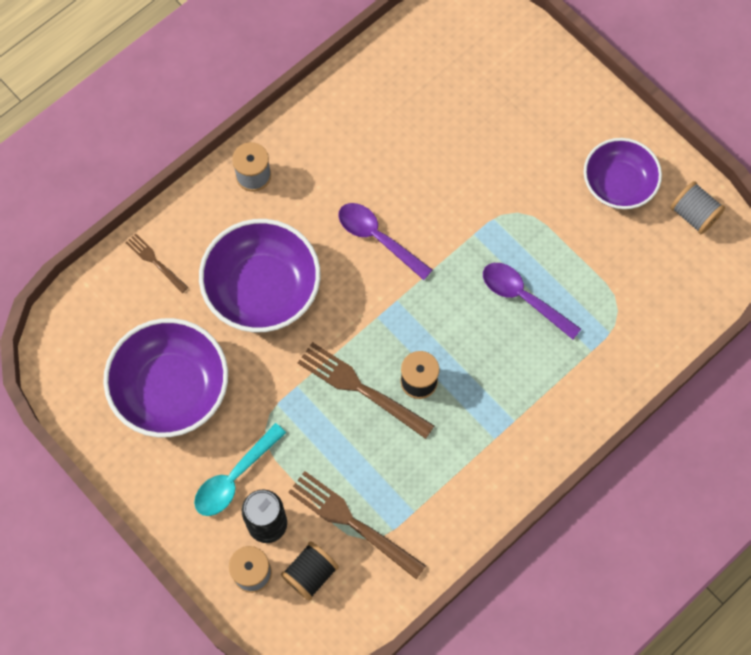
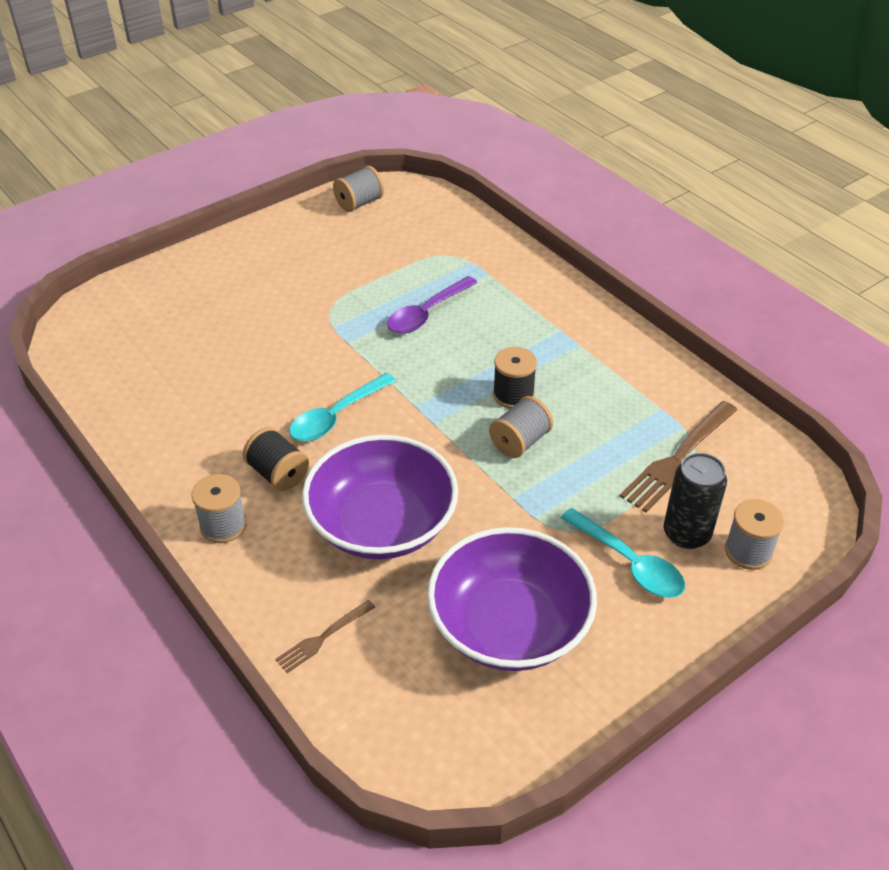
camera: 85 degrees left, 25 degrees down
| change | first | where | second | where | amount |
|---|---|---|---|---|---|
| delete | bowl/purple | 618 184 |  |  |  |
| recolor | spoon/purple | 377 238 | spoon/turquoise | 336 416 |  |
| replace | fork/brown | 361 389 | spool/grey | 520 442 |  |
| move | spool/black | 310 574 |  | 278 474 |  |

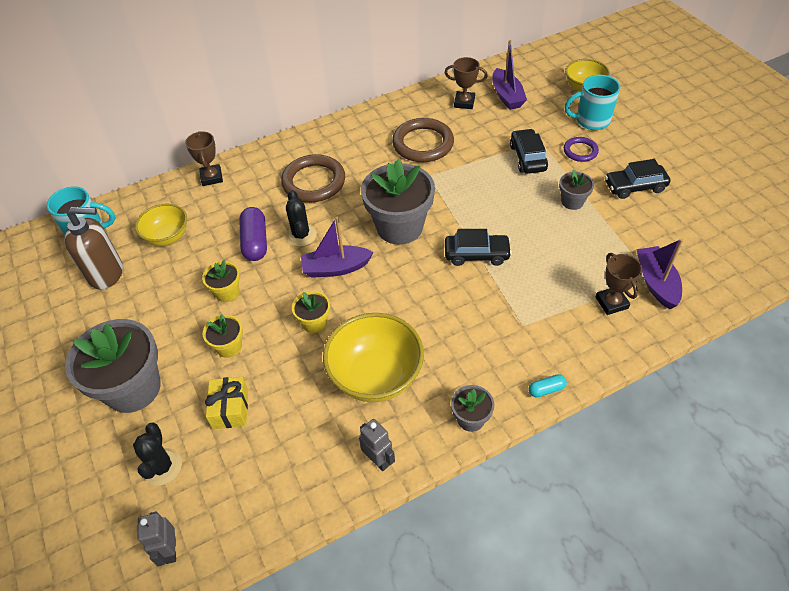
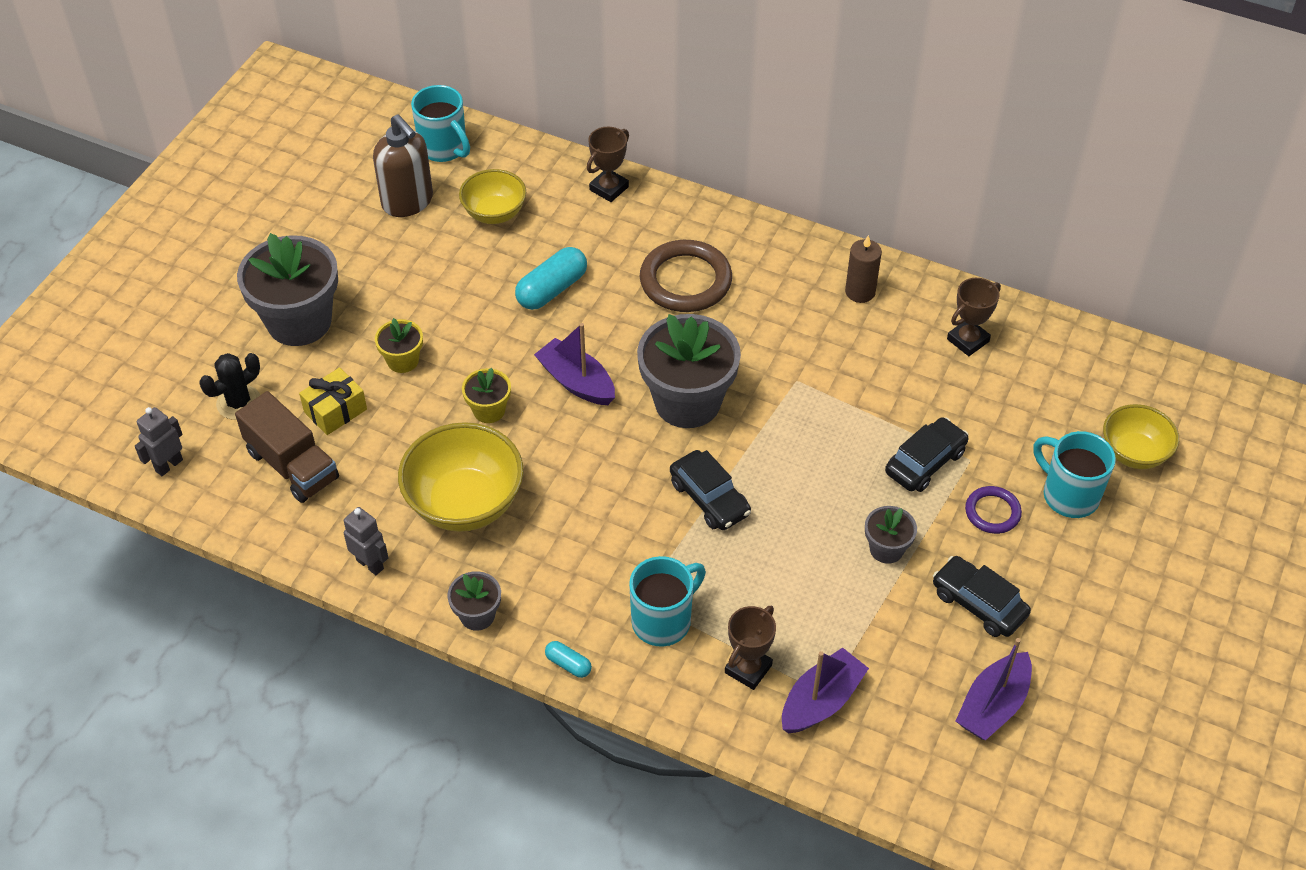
camera: 50 degrees right, 0 degrees up
| change | first | where | second | where | amount |
|---|---|---|---|---|---|
| move | boat/purple | 507 96 |  | 993 705 |  |
| rotate | trophy/brown | 464 102 |  | 968 340 | 75 degrees clockwise |
| delete | ring/brown | 423 143 |  |  |  |
| delete | cactus/black | 301 235 |  |  |  |
| recolor | capsule/purple | 255 242 | capsule/turquoise | 552 289 |  |
| delete | flower pot/yellow | 227 292 |  |  |  |
| rotate | robot/grey | 378 460 |  | 370 564 | 60 degrees counterclockwise |
| insert |  |  | candle/brown | 860 292 |  |
| insert |  |  | truck/brown | 292 465 |  |
| insert |  |  | mug/turquoise | 663 621 |  |

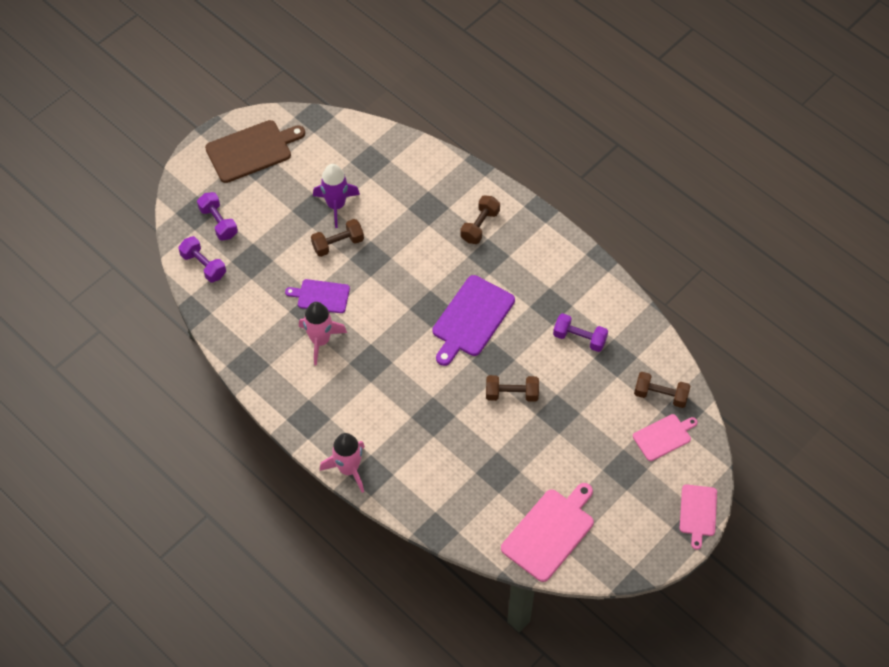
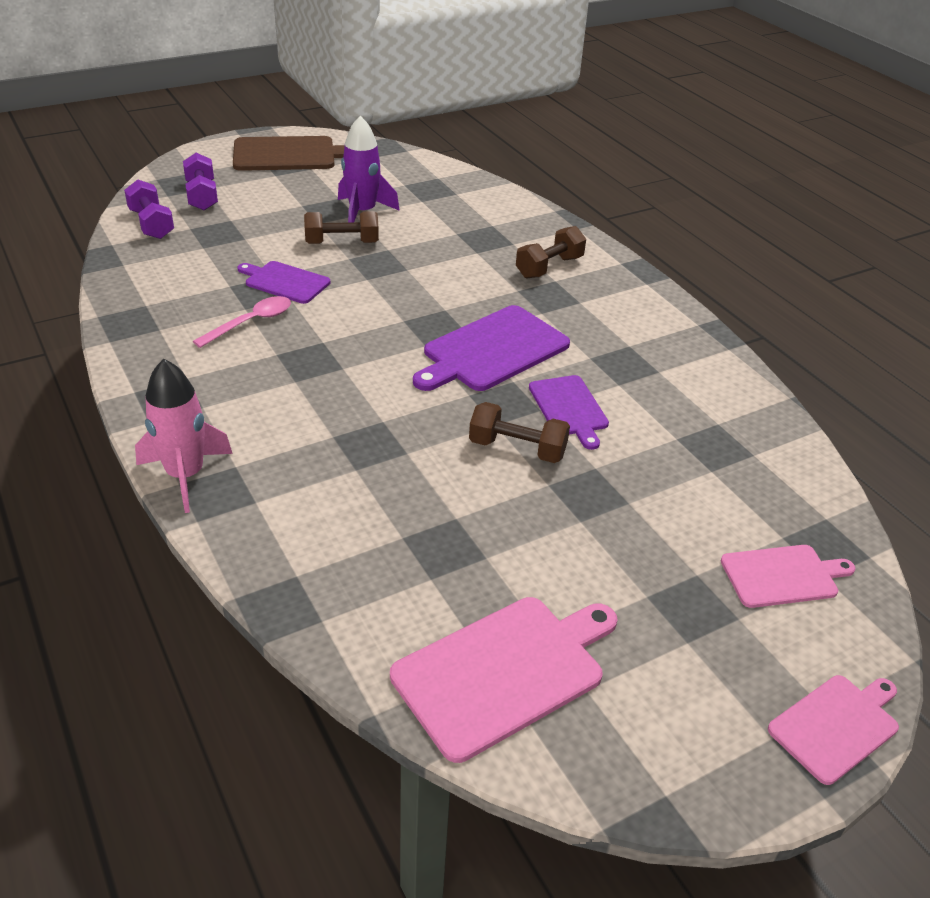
camera: 15 degrees right, 20 degrees down
| change | first | where | second | where | amount |
|---|---|---|---|---|---|
| replace | rocket/pink | 320 340 | spoon/pink | 251 322 |  |
| delete | dumbbell/purple | 579 338 |  |  |  |
| delete | dumbbell/brown | 660 395 |  |  |  |
| rotate | cutting board/pink | 698 513 |  | 836 726 | 150 degrees counterclockwise |
| insert |  |  | cutting board/purple | 569 408 |  |

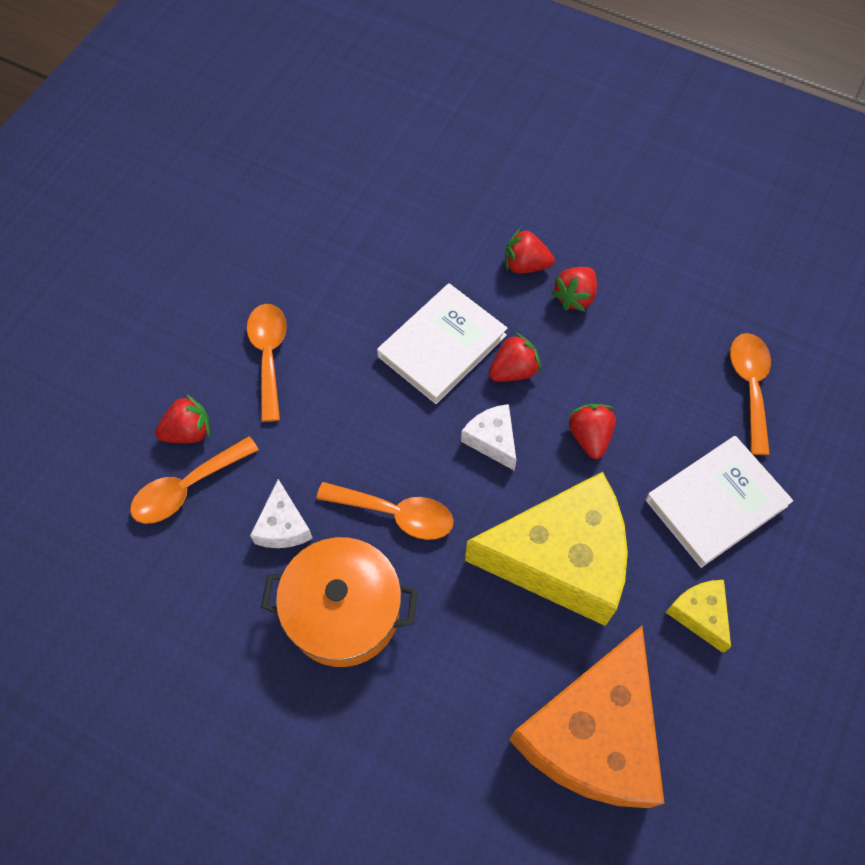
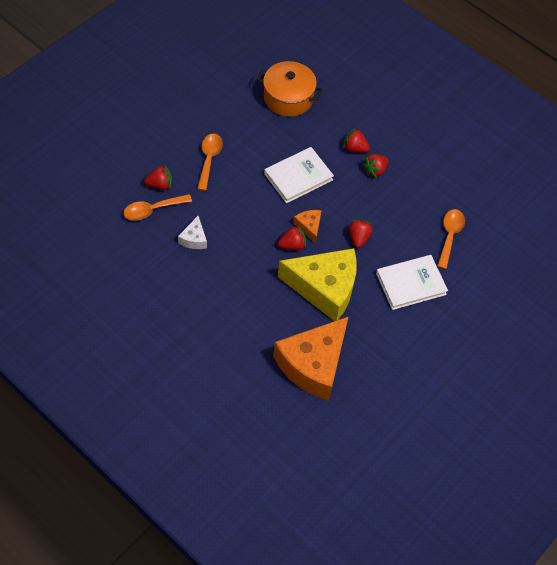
camera: 10 degrees right, 5 degrees down
| change | first | where | second | where | amount |
|---|---|---|---|---|---|
| move | strawberry/red | 513 370 |  | 292 245 |  |
| recolor | cheese/white | 492 440 | cheese/orange | 309 227 |  |
| delete | spoon/orange | 396 514 |  |  |  |
| move | pot/orange | 343 611 |  | 288 98 |  |
| delete | cheese/yellow | 700 614 |  |  |  |

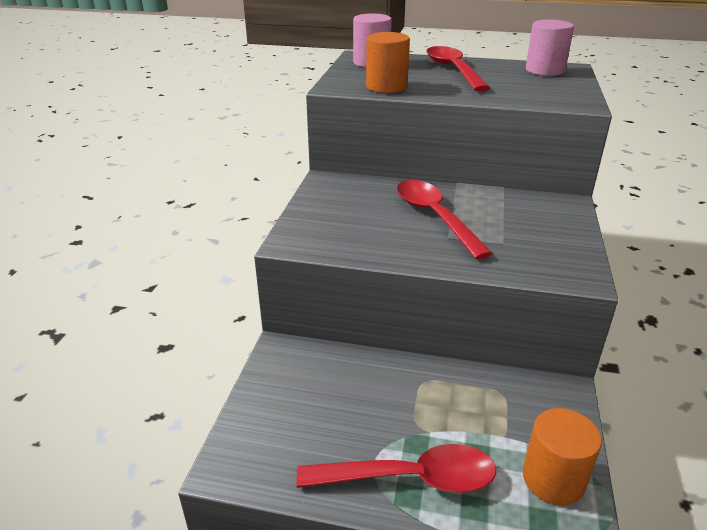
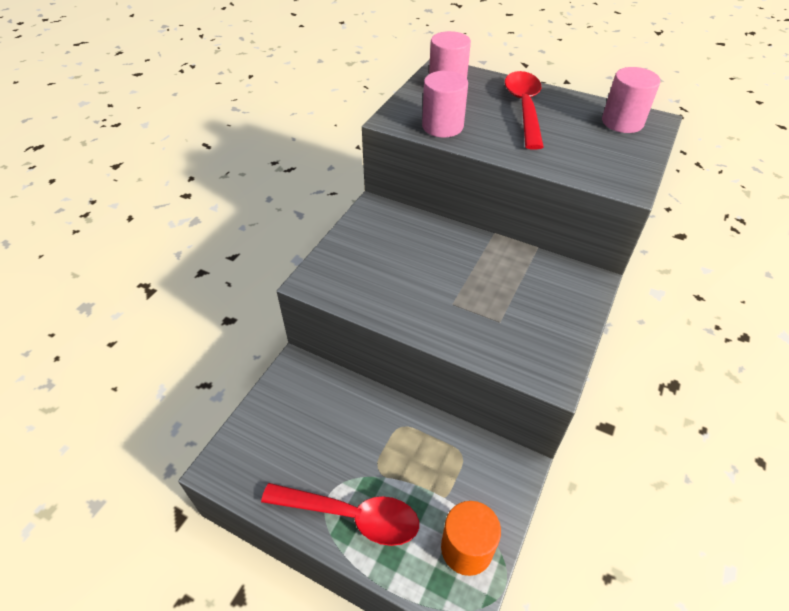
camera: 15 degrees right, 15 degrees up
| change | first | where | second | where | amount |
|---|---|---|---|---|---|
| recolor | cylinder/orange | 386 86 | cylinder/pink | 442 126 |  |
| delete | spoon/red | 434 217 |  |  |  |

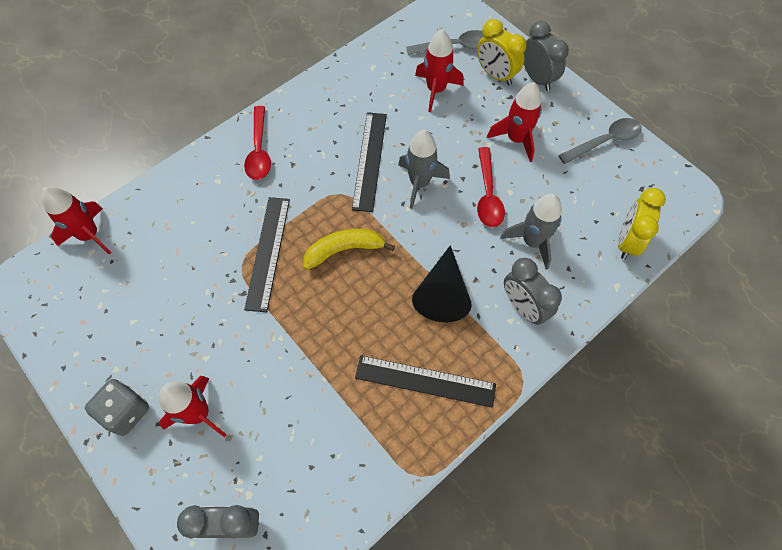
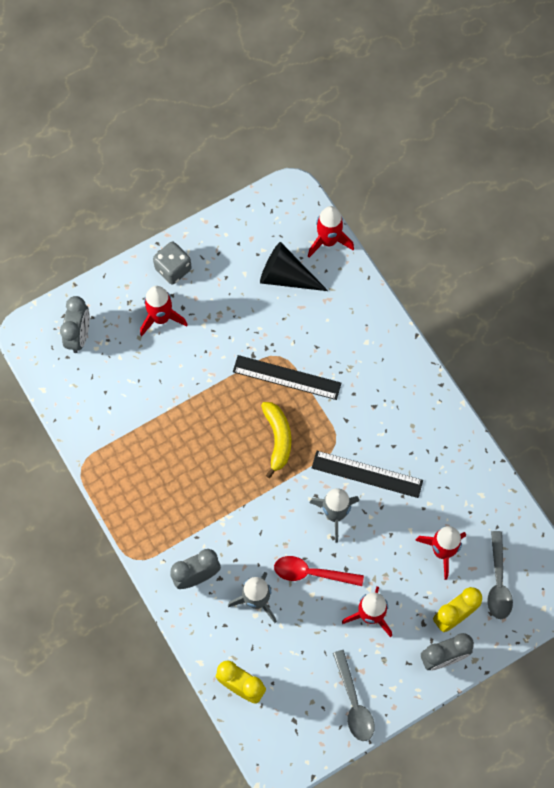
camera: 100 degrees right, 5 degrees up
| change | first | where | second | where | amount |
|---|---|---|---|---|---|
| delete | spoon/red | 259 150 |  |  |  |
| move | cone/black | 442 293 |  | 286 277 |  |
| delete | ruler/black | 425 381 |  |  |  |

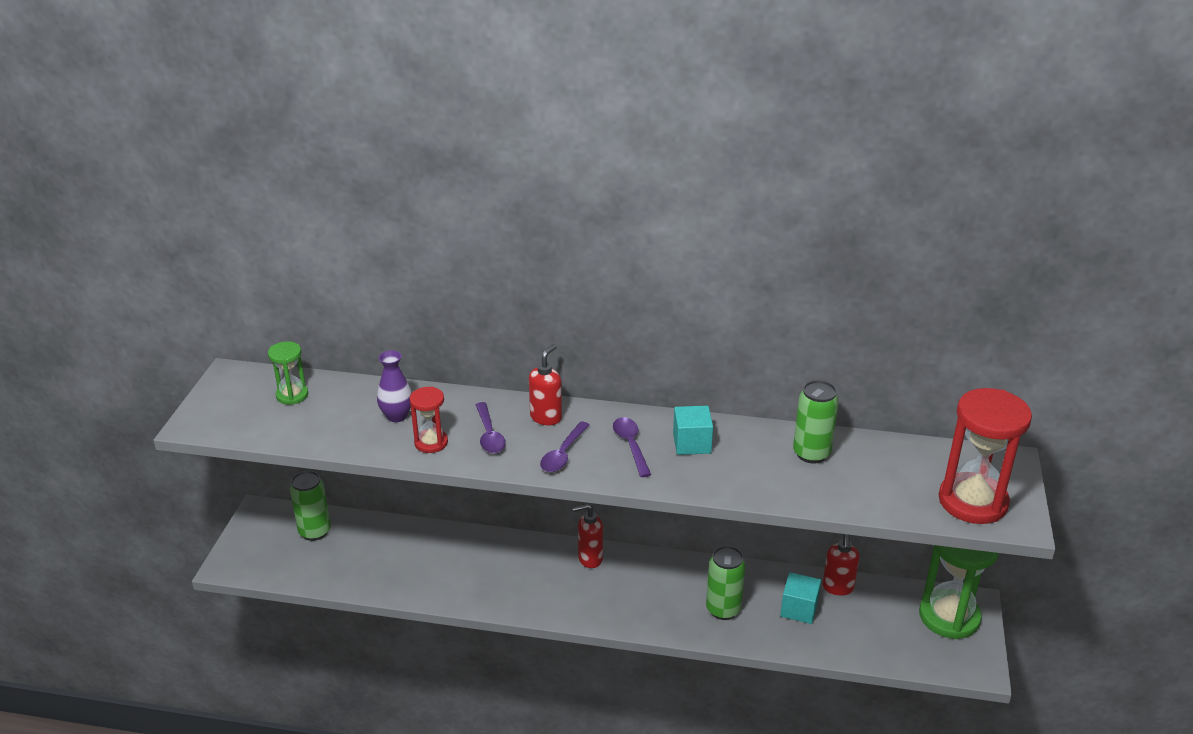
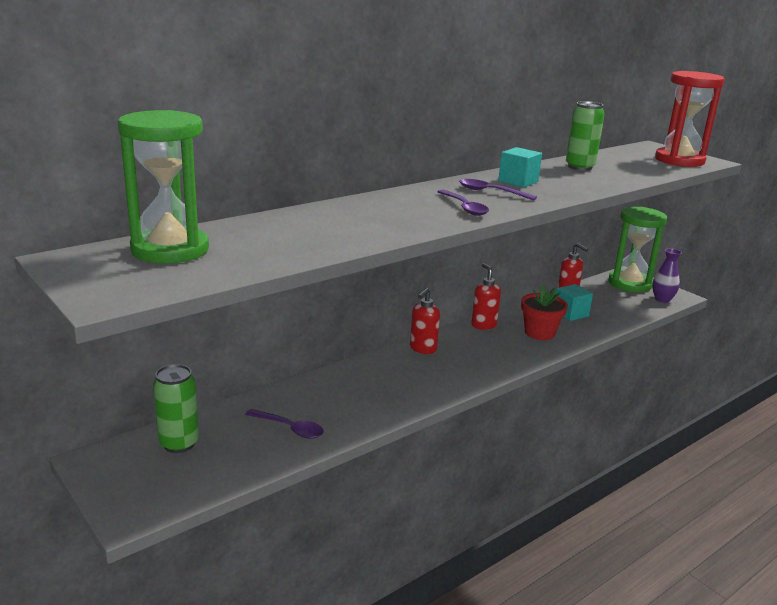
camera: 50 degrees left, 10 degrees down
| change | first | where | second | where | amount |
|---|---|---|---|---|---|
| resize | hourglass/green | 292 395 |  | 170 250 | x1.91 |
| move | soap dispenser/red | 546 417 |  | 483 325 |  |
| move | vase/purple | 397 416 |  | 662 299 |  |
| delete | hourglass/red | 431 443 |  |  |  |
| move | spoon/purple | 489 434 |  | 289 428 |  |
| replace | can/green | 723 609 | flower pot/red | 539 333 |  |

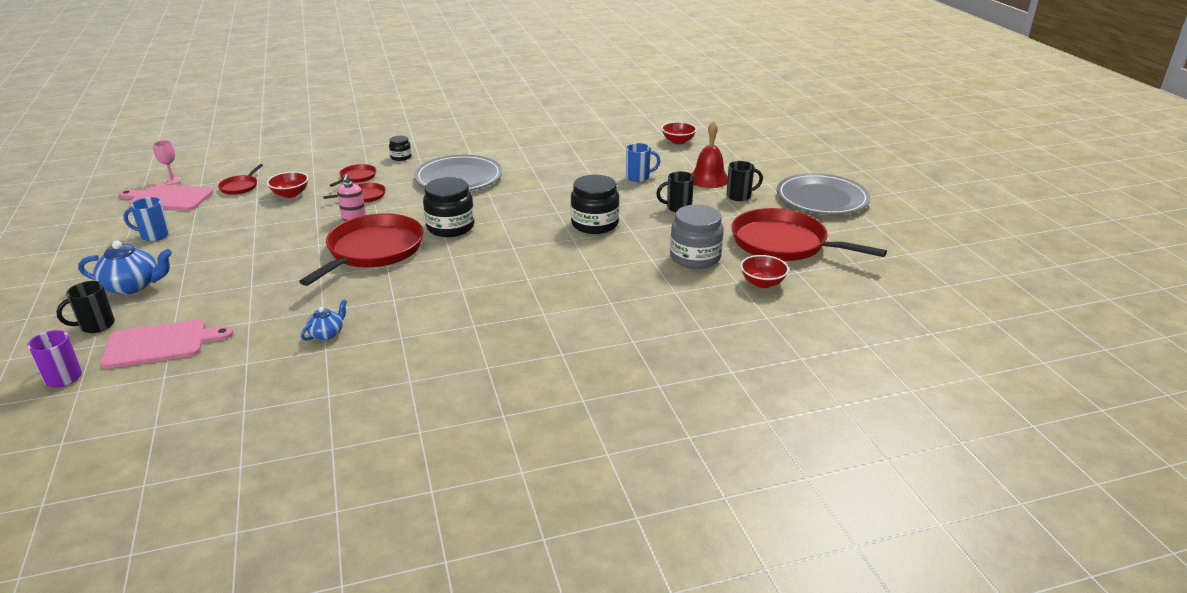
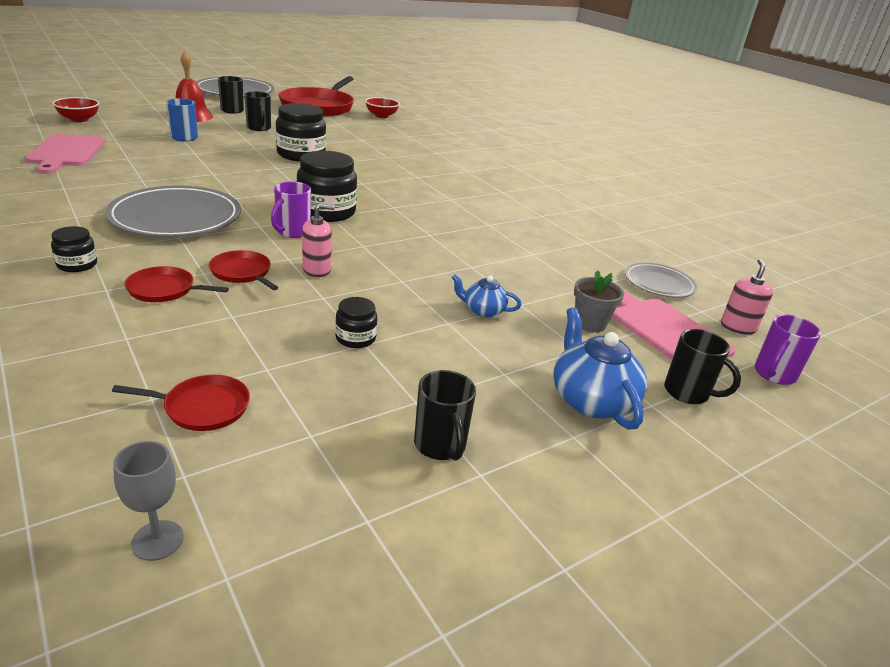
camera: 110 degrees left, 0 degrees up
| change | first | where | second | where | amount |
|---|---|---|---|---|---|
| recolor | goblet/pink | 172 181 | goblet/grey | 157 540 |  |
| delete | bowl/red | 290 194 |  |  |  |
| move | cutting board/pink | 168 198 |  | 66 152 |  |
| recolor | mug/blue | 154 235 | mug/black | 440 446 |  |
| delete | jar/grey | 695 257 |  |  |  |
| delete | pan/red | 373 250 |  |  |  |
| move | teapot/blue | 327 334 |  | 483 310 |  |
| insert |  |  | mug/purple | 292 232 |  |
| insert |  |  | soap dispenser/pink | 737 327 |  |
| insert |  |  | plate/grey | 659 283 |  |
| insert |  |  | flower pot/grey | 590 323 |  |
| insert |  |  | jar/black | 355 338 |  |

